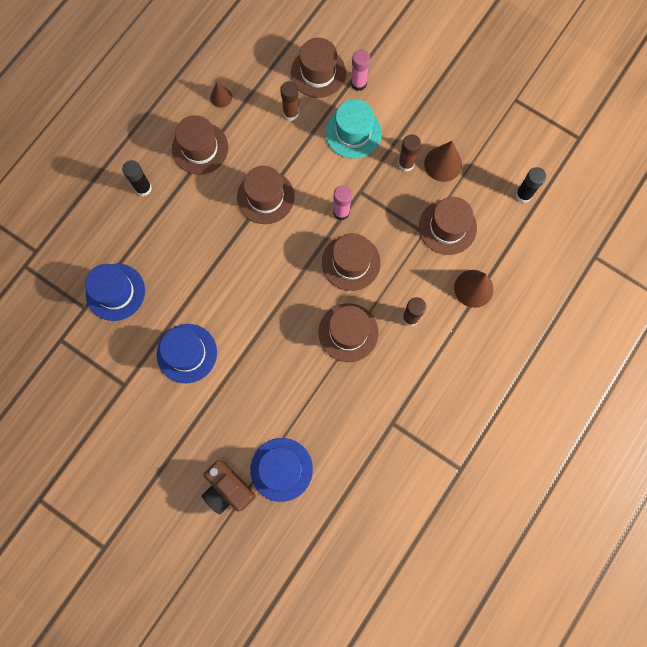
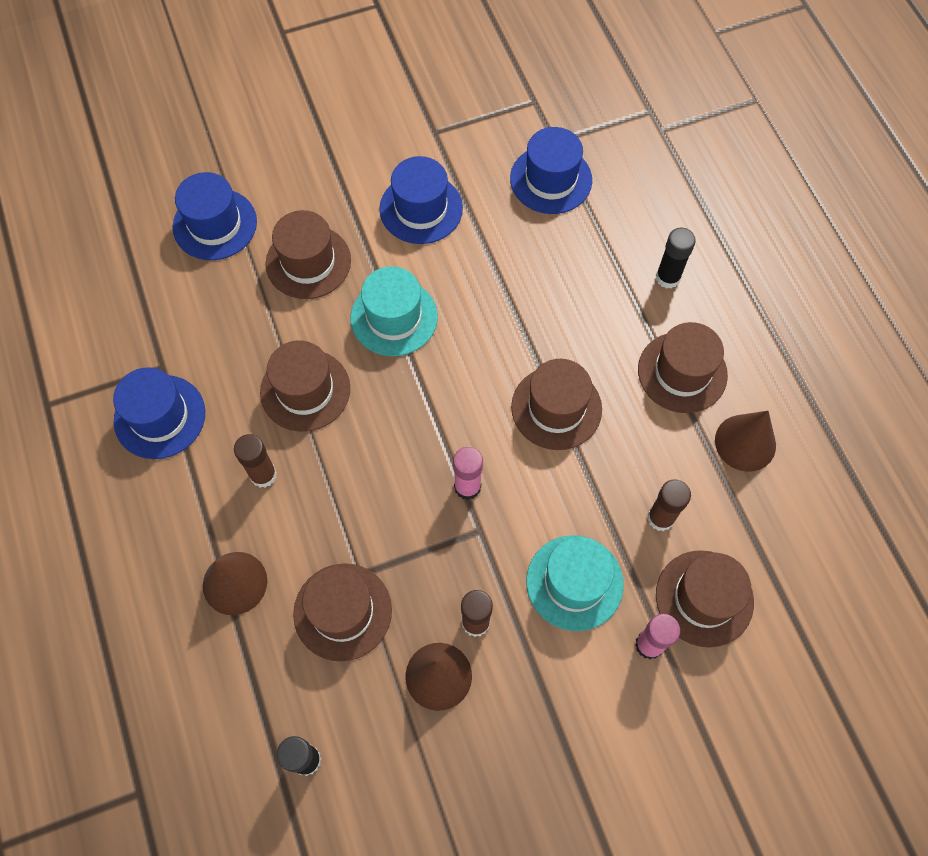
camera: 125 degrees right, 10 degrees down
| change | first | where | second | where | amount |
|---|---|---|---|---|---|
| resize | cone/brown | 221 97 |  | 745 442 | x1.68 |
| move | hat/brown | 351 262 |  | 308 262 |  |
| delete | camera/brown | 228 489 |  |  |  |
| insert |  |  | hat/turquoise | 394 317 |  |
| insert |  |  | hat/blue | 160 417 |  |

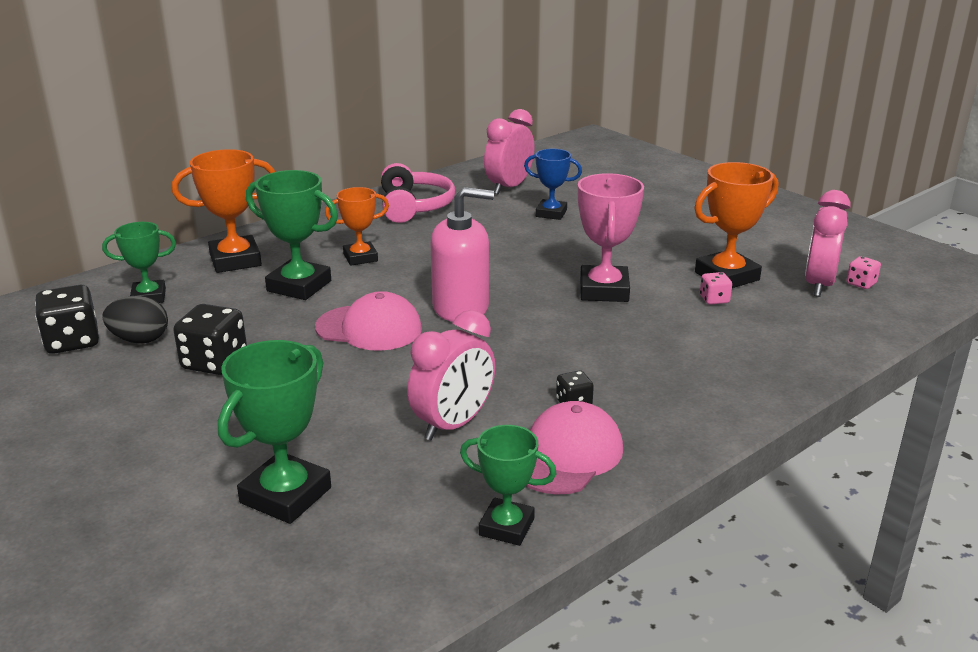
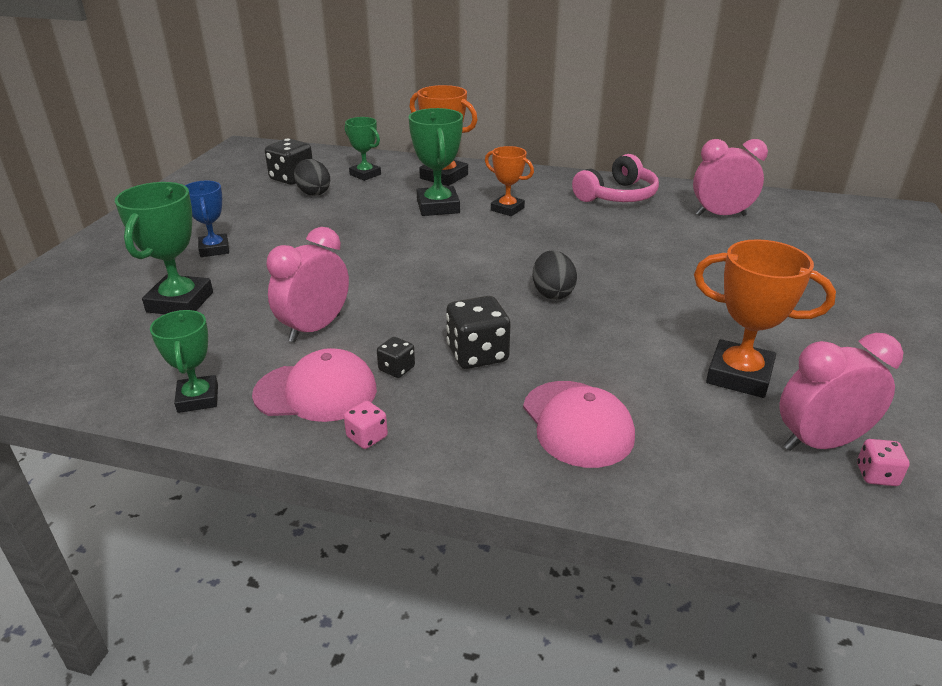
camera: 55 degrees right, 5 degrees up
| change | first | where | second | where | amount |
|---|---|---|---|---|---|
| move | trophy/blue | 551 213 |  | 214 249 |  |
| delete | trophy/pink | 604 290 |  |  |  |
| delete | soap dispenser/pink | 461 307 |  |  |  |
| move | dice/pink | 714 299 |  | 367 437 |  |
| move | cap/pink | 369 328 |  | 577 423 |  |
| move | dice/black | 214 362 |  | 477 354 |  |
| rotate | clock/pink | 453 425 |  | 315 328 | 120 degrees clockwise |
| rotate | trophy/green | 286 495 |  | 180 302 | 75 degrees counterclockwise |
| insert |  |  | egg/black | 552 293 |  |

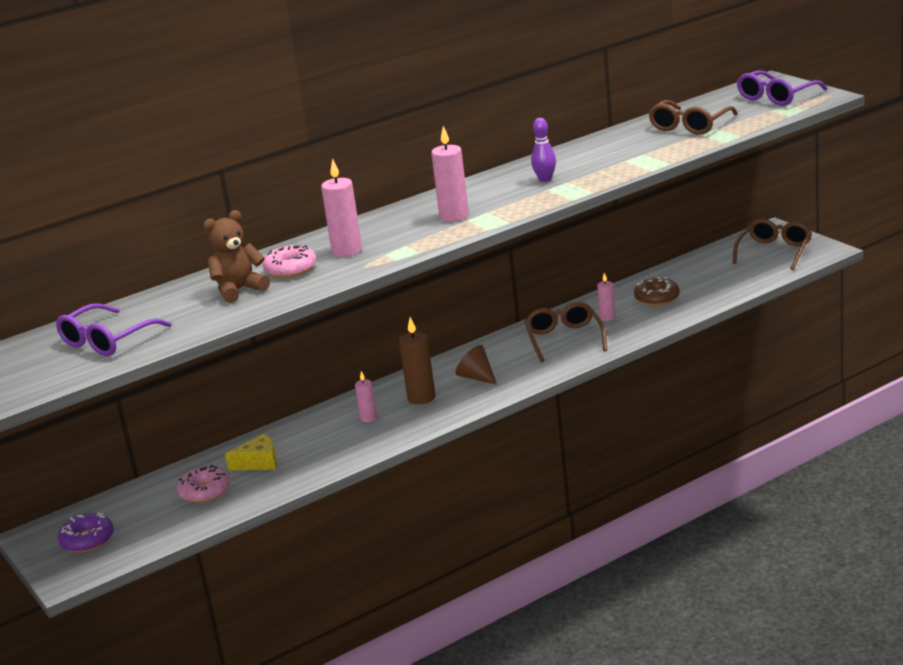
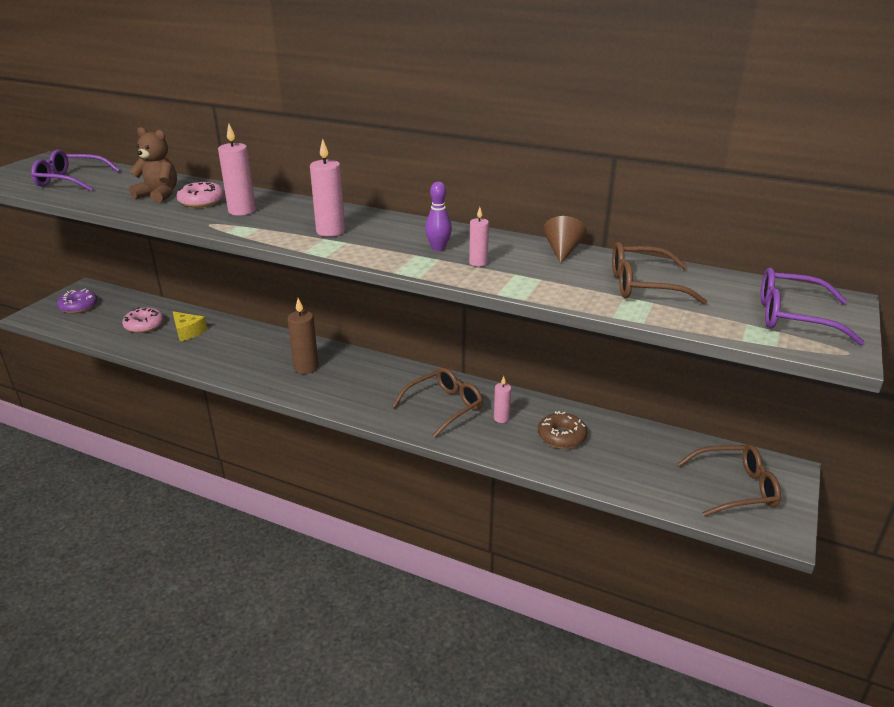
camera: 55 degrees right, 5 degrees up
| change | first | where | second | where | amount |
|---|---|---|---|---|---|
| move | cone/brown | 476 377 |  | 562 251 |  |
| move | candle/pink | 368 418 |  | 478 263 |  |

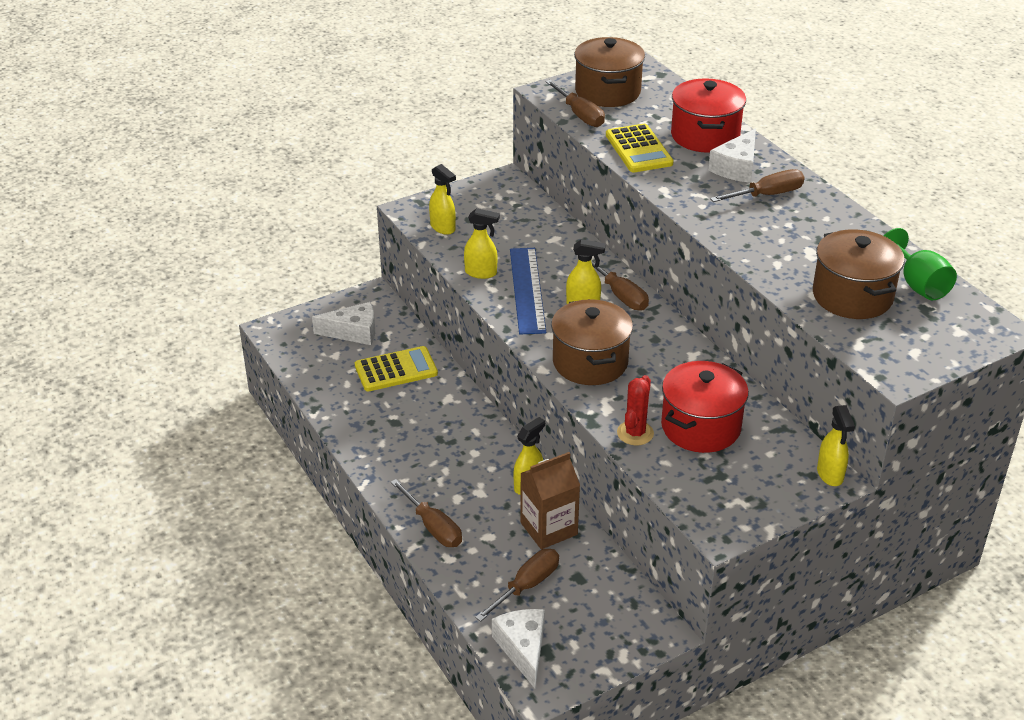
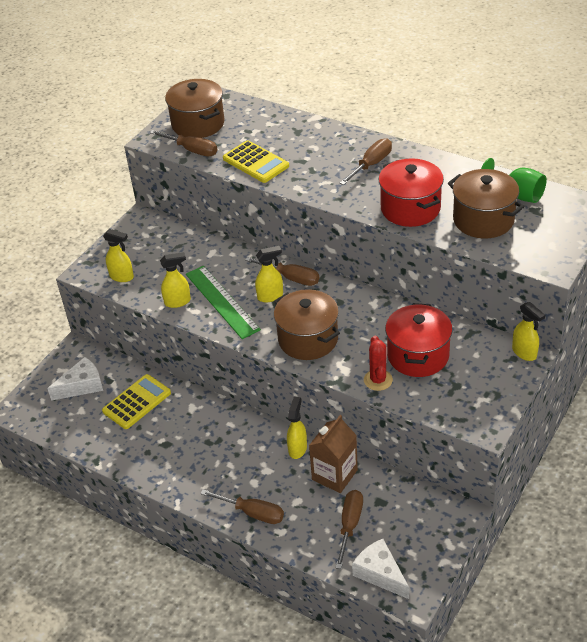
camera: 25 degrees left, 5 degrees up
| change | first | where | second | where | amount |
|---|---|---|---|---|---|
| move | pot/red | 705 136 |  | 410 208 |  |
| delete | cheese/white | 736 167 |  |  |  |
| recolor | ruler/blue | 527 290 | ruler/green | 222 301 |  |

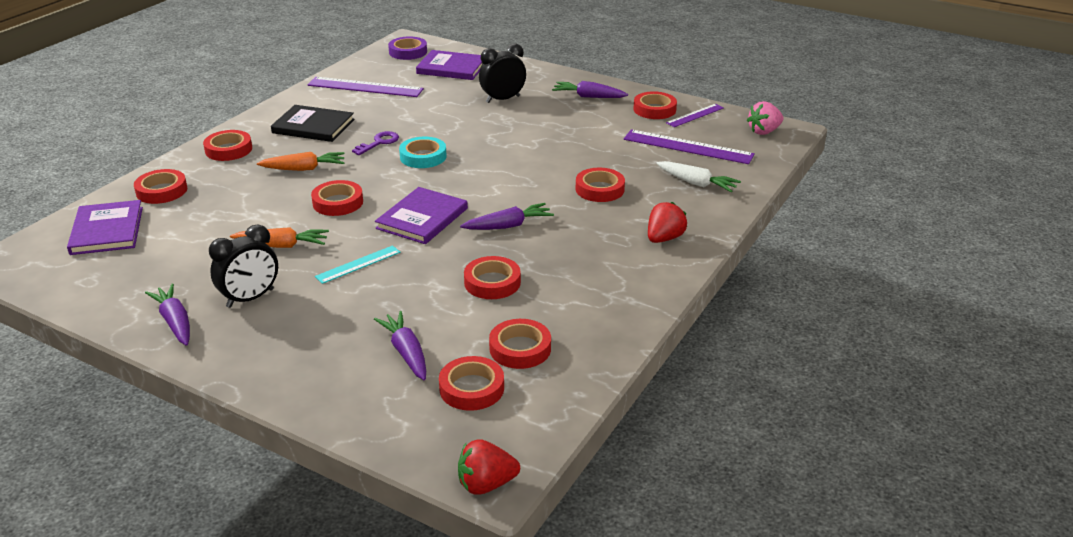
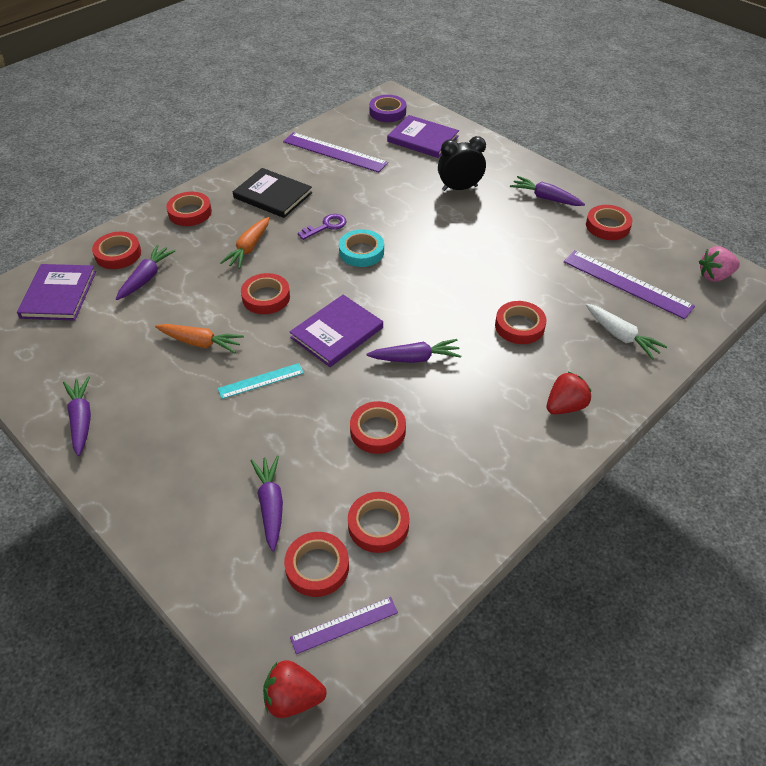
camera: 15 degrees right, 15 degrees up
| change | first | where | second | where | amount |
|---|---|---|---|---|---|
| move | ruler/purple | 695 115 |  | 344 625 |  |
| rotate | carrot/orange | 304 169 |  | 249 248 | 105 degrees clockwise |
| delete | clock/black | 250 298 |  |  |  |
| insert |  |  | carrot/purple | 146 278 |  |

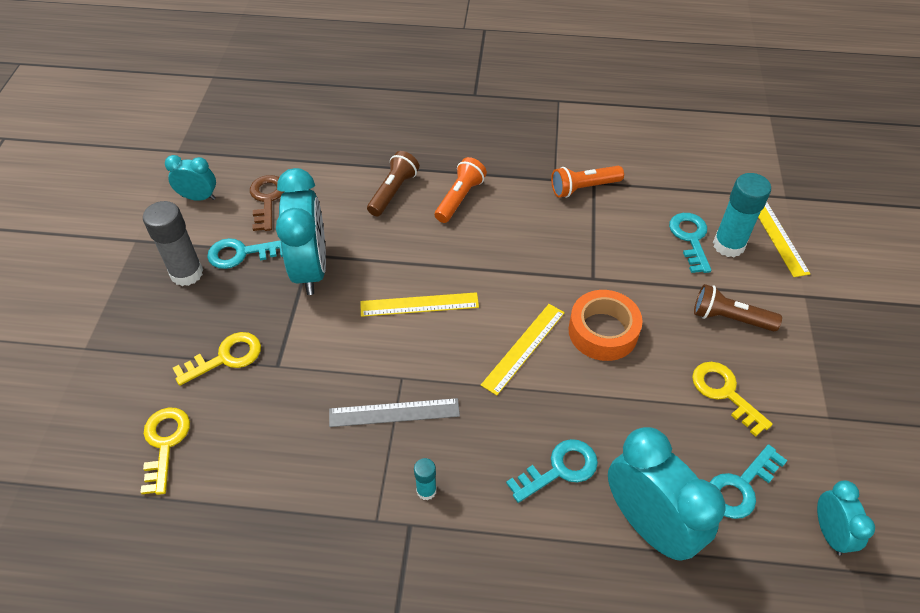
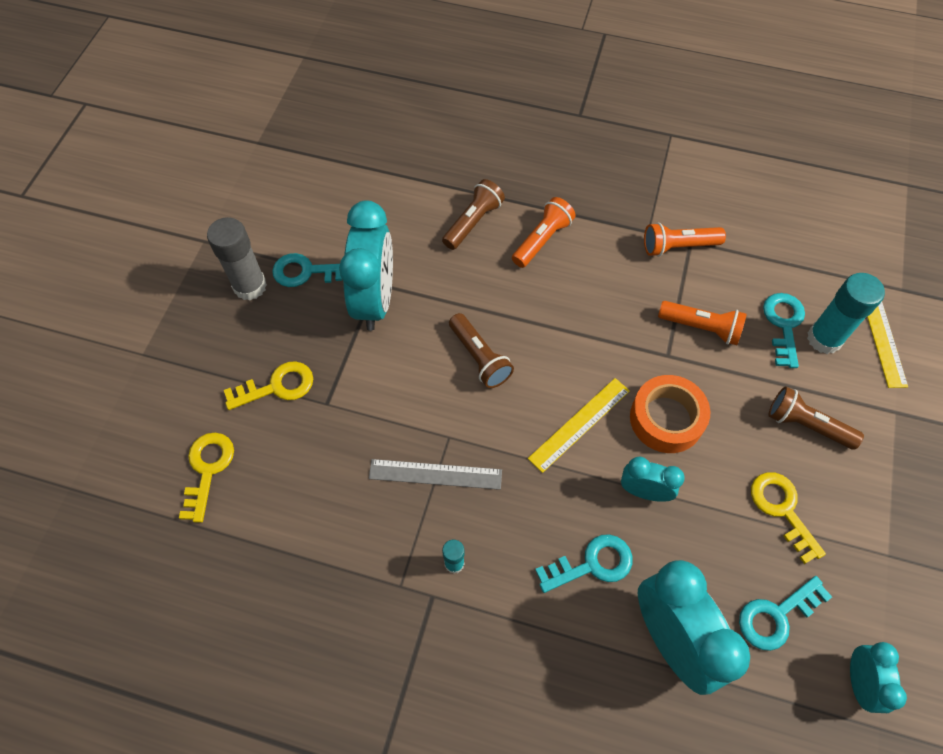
camera: 10 degrees right, 10 degrees up
| change | first | where | second | where | amount |
|---|---|---|---|---|---|
| move | clock/turquoise | 199 197 |  | 644 491 |  |
| delete | key/brown | 267 199 |  |  |  |
| replace | ruler/yellow | 419 304 | flashlight/brown | 480 358 |  |
| insert |  |  | flashlight/orange | 701 327 |  |

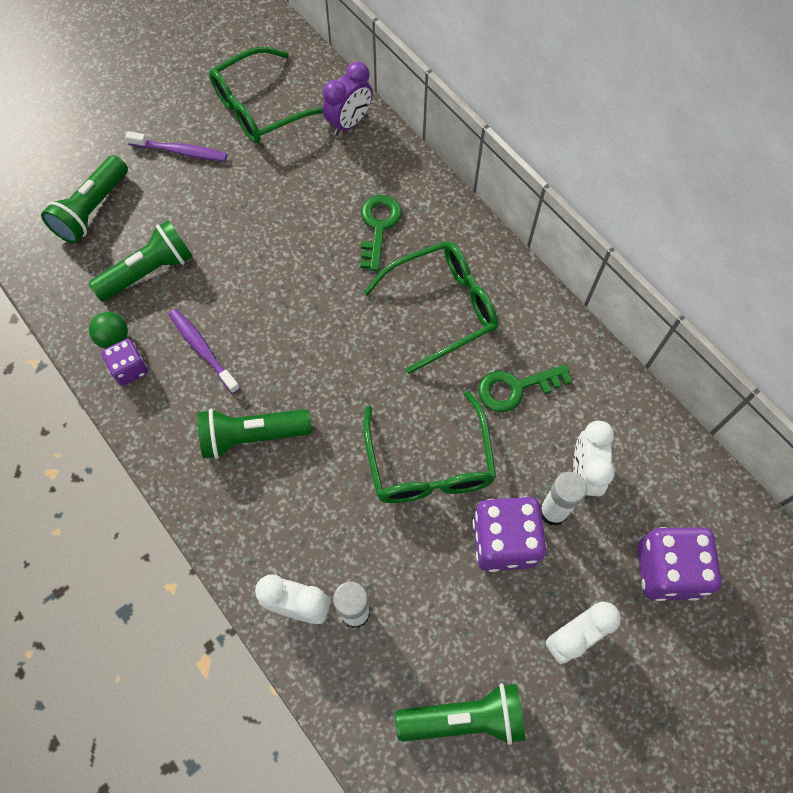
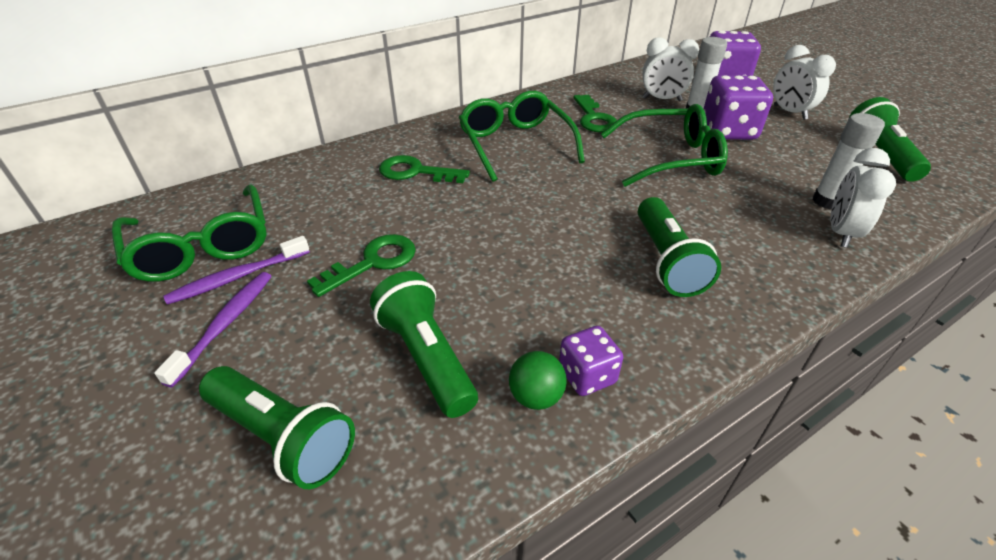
camera: 85 degrees left, 25 degrees down
| change | first | where | second | where | amount |
|---|---|---|---|---|---|
| delete | clock/purple | 349 123 |  |  |  |
| move | toothbrush/purple | 203 349 |  | 238 277 |  |
| insert |  |  | key/green | 373 262 |  |

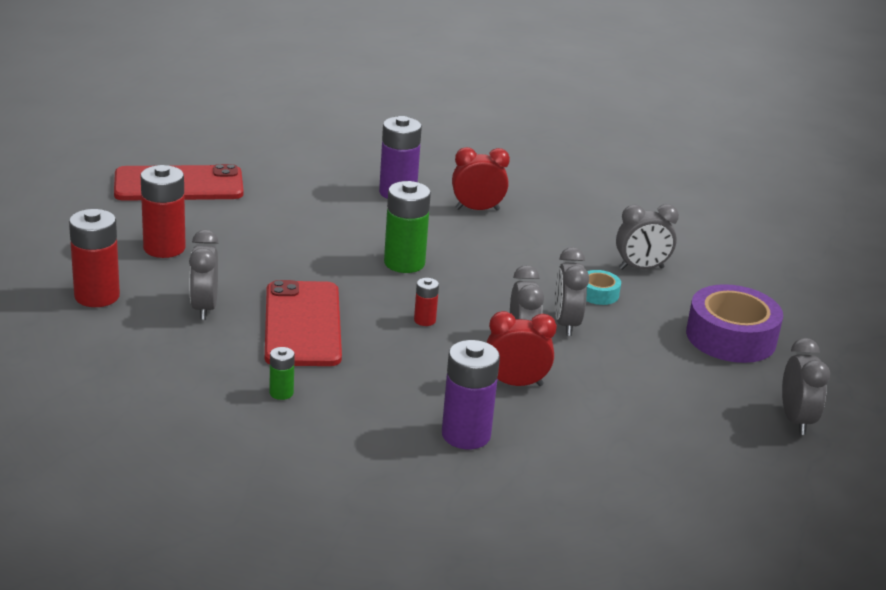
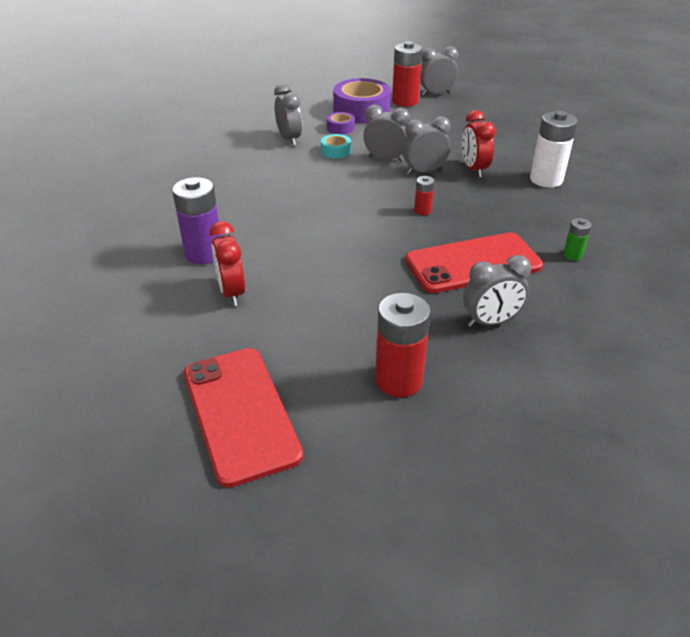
camera: 100 degrees left, 10 degrees up
| change | first | where | second | where | amount |
|---|---|---|---|---|---|
| move | clock/red | 477 209 |  | 232 292 |  |
| delete | battery/green | 404 263 |  |  |  |
| move | battery/red | 97 296 |  | 405 101 |  |
| rotate | clock/grey | 566 324 |  | 385 159 | 150 degrees counterclockwise |
| recolor | battery/purple | 466 435 | battery/white | 546 180 |  |
| insert |  |  | tape/purple | 340 128 |  |

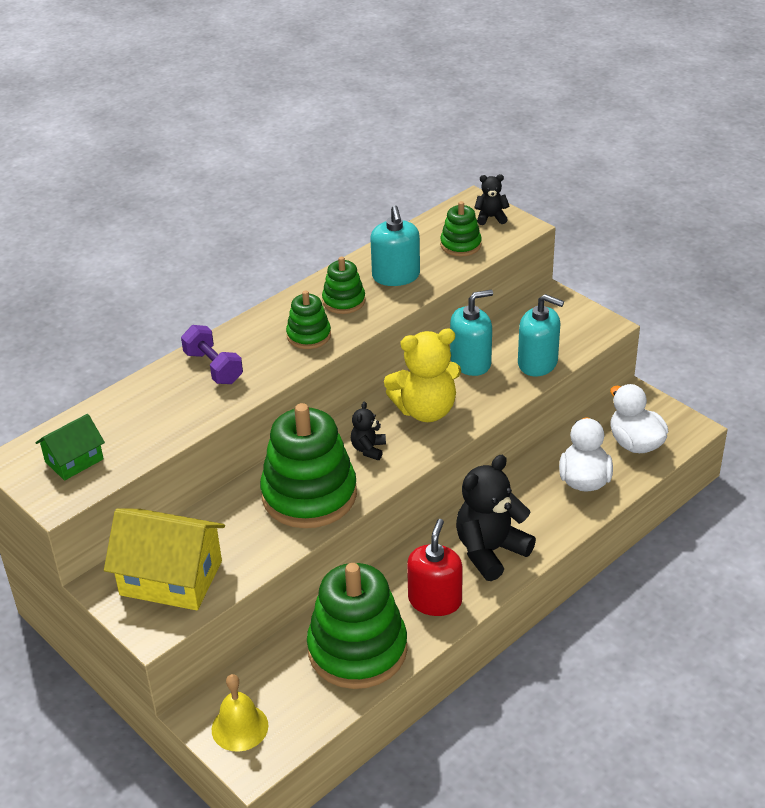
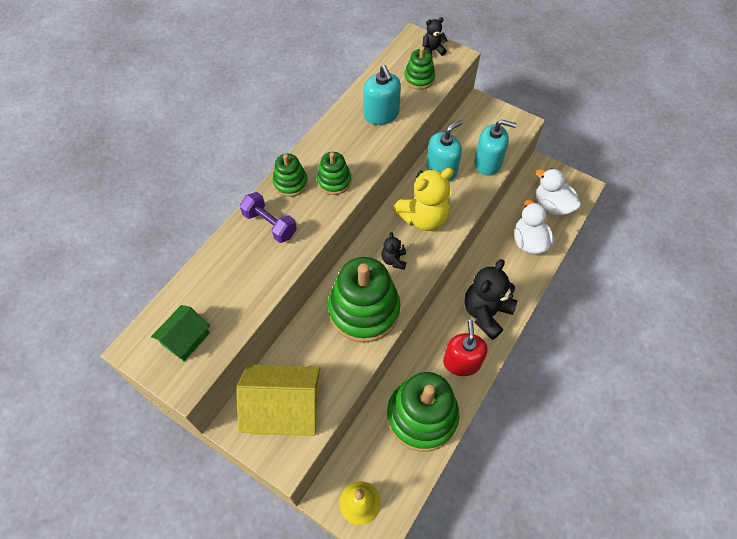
camera: 15 degrees left, 20 degrees up
| change | first | where | second | where | amount |
|---|---|---|---|---|---|
| move | stacking toy/green | 344 301 |  | 290 183 |  |

